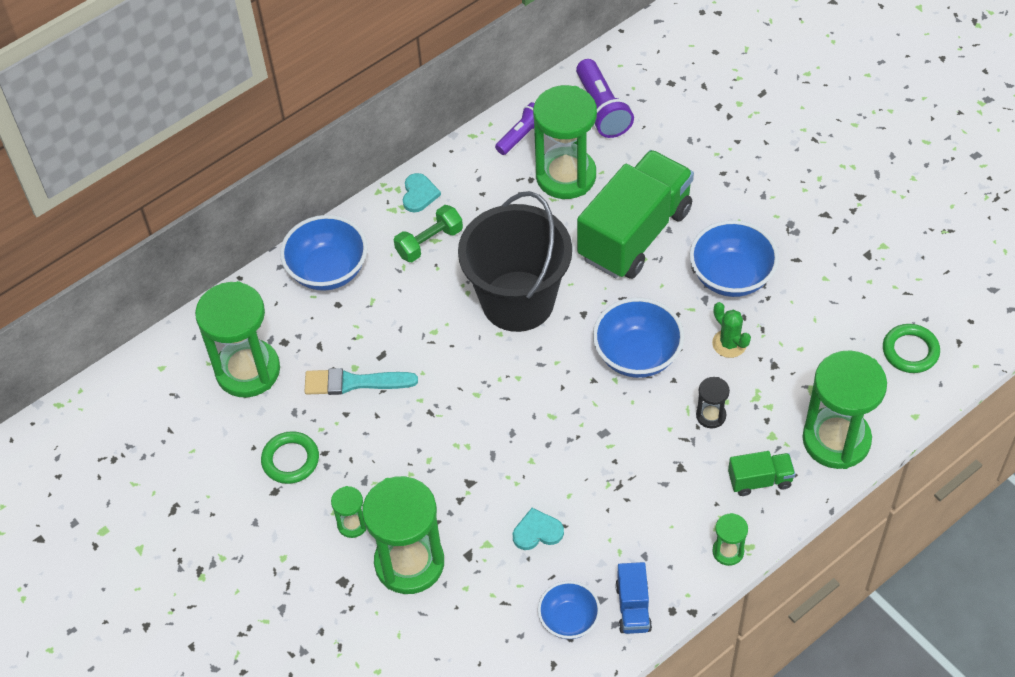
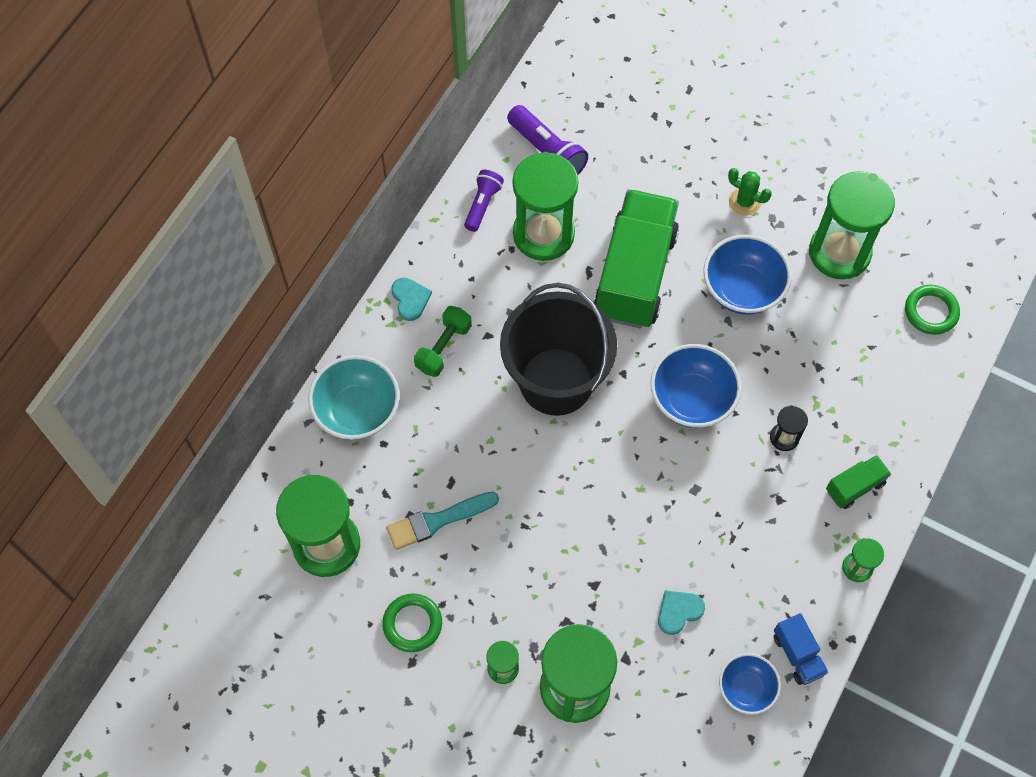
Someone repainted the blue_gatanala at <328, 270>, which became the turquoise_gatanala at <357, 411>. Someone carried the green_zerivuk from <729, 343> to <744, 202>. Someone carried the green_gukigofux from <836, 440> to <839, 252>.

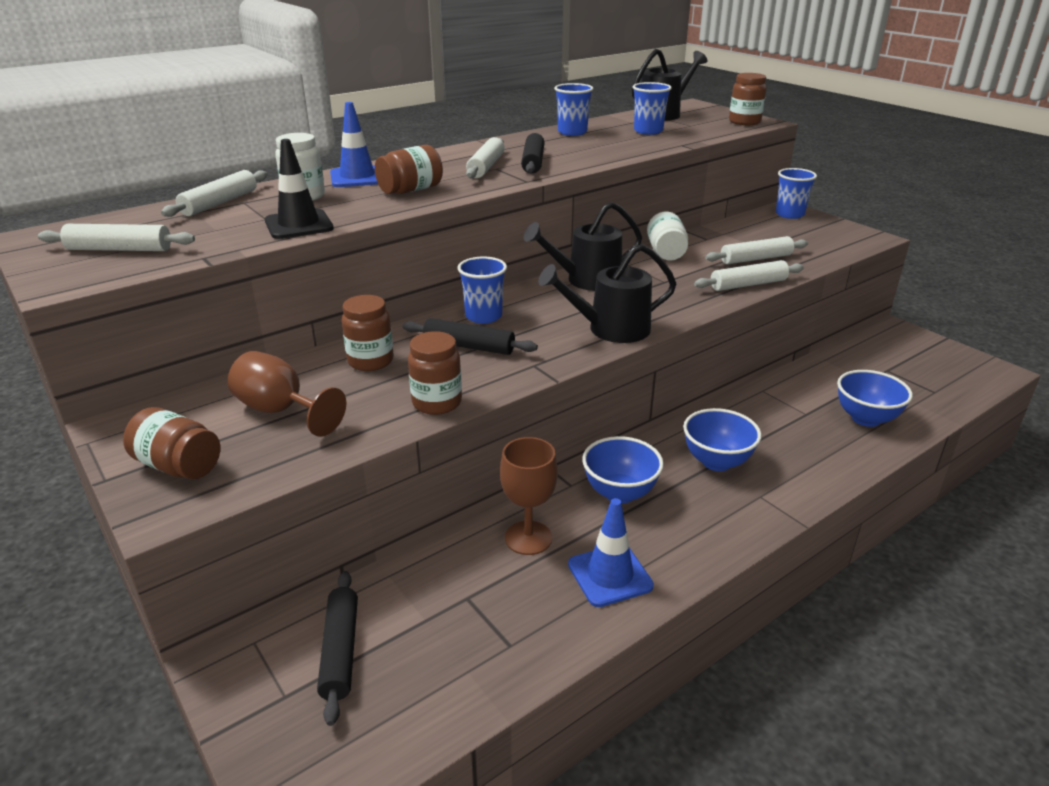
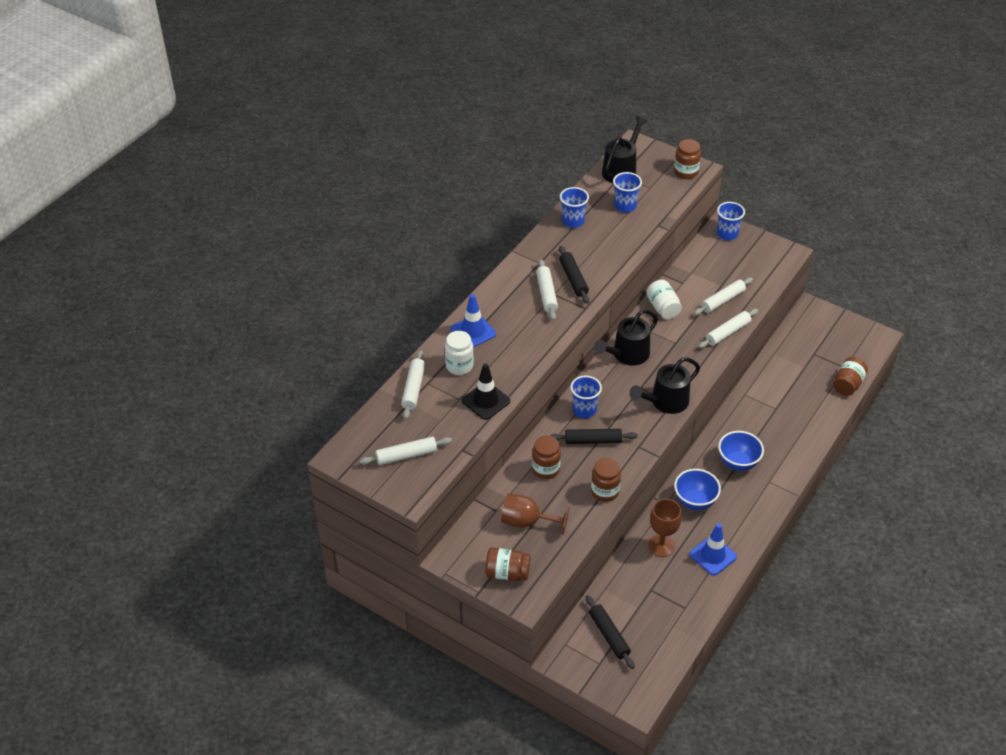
Someone carried the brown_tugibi from <410, 190> to <848, 384>. Someone took away the blue_gatanala at <866, 419>.

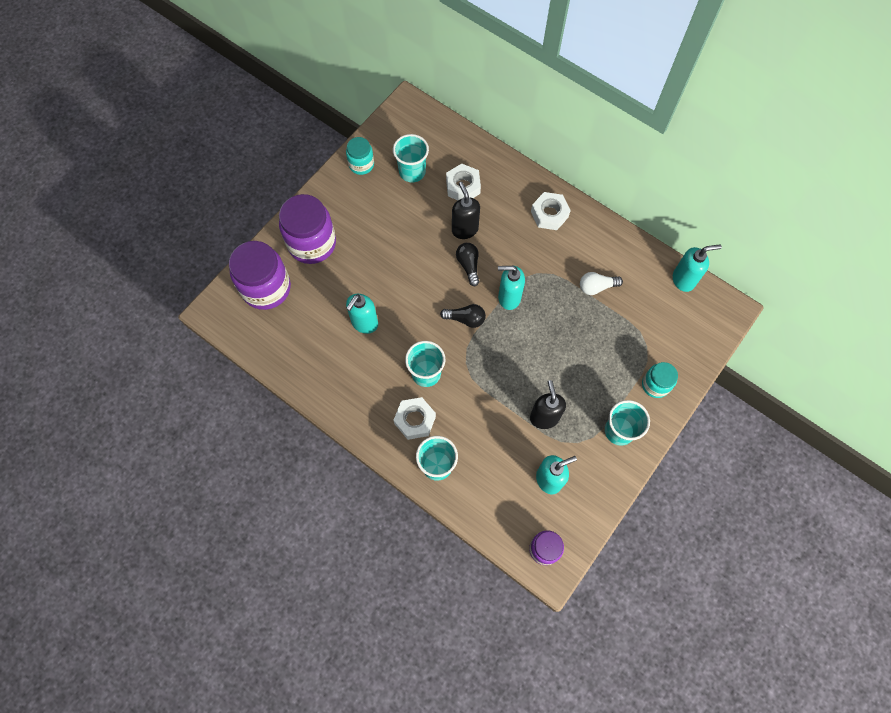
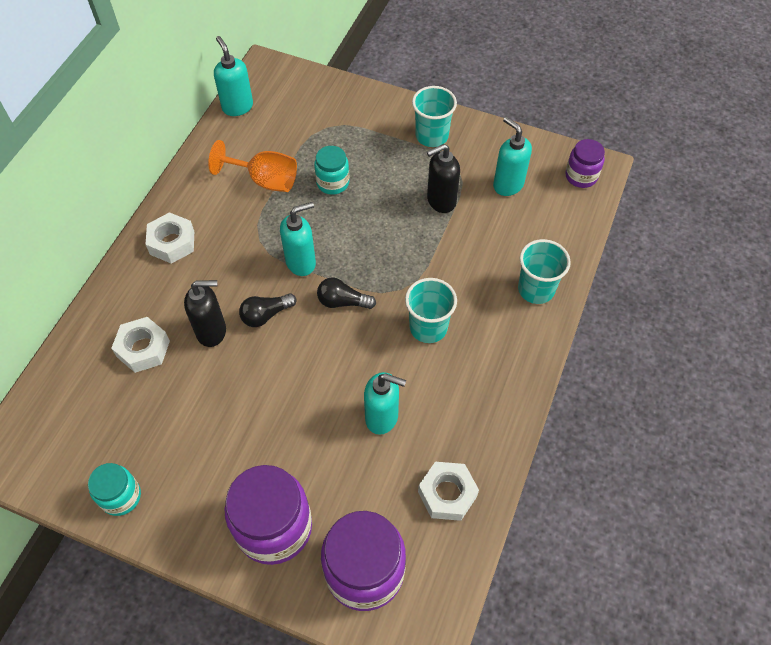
Someone rotated the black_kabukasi at <464, 229> by 150 degrees counterclockwise. Someone swapped the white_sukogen at <596, 287> for the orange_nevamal at <265, 180>. Someone rotated the turquoise_kabukasi at <509, 298> by 105 degrees counterclockwise. Someone carried the turquoise_tugibi from <655, 385> to <333, 183>. Someone rotated the black_sukogen at <465, 319> by 75 degrees counterclockwise. Someone carried the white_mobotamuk from <415, 420> to <447, 494>. Someone took away the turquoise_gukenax at <412, 172>.

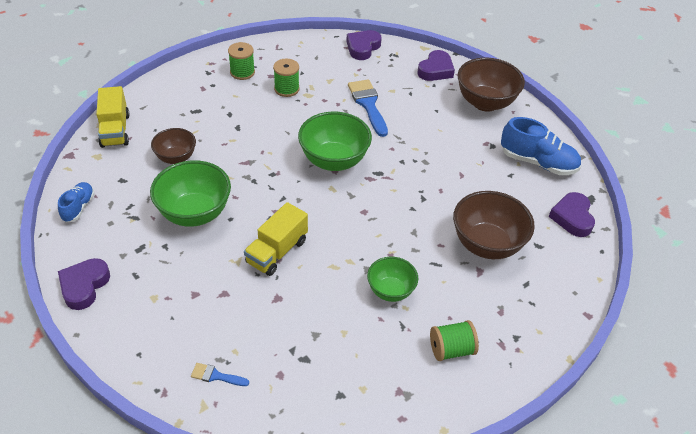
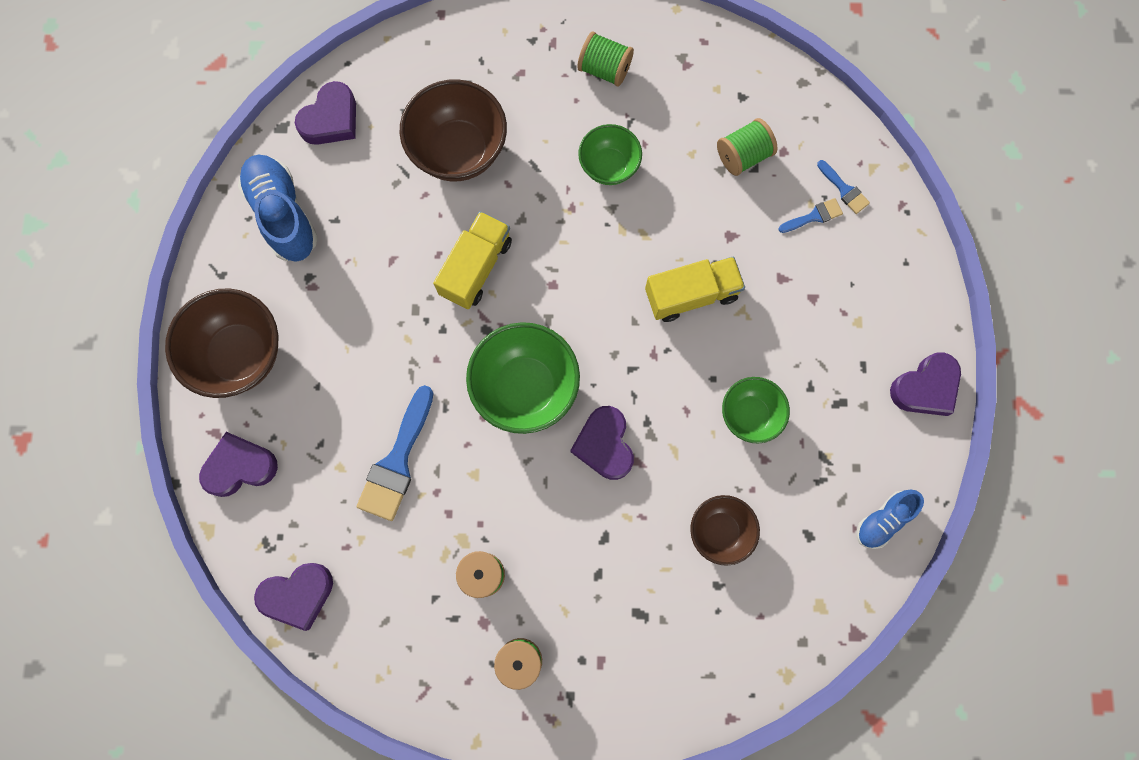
Someone carried the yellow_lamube from <115, 130> to <476, 268>. Someone put down the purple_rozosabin at <604, 445>. Someone put down the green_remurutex at <743, 155>. Someone scaled the green_gatanala at <195, 213> by 0.60. Someone put down the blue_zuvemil at <814, 216>.

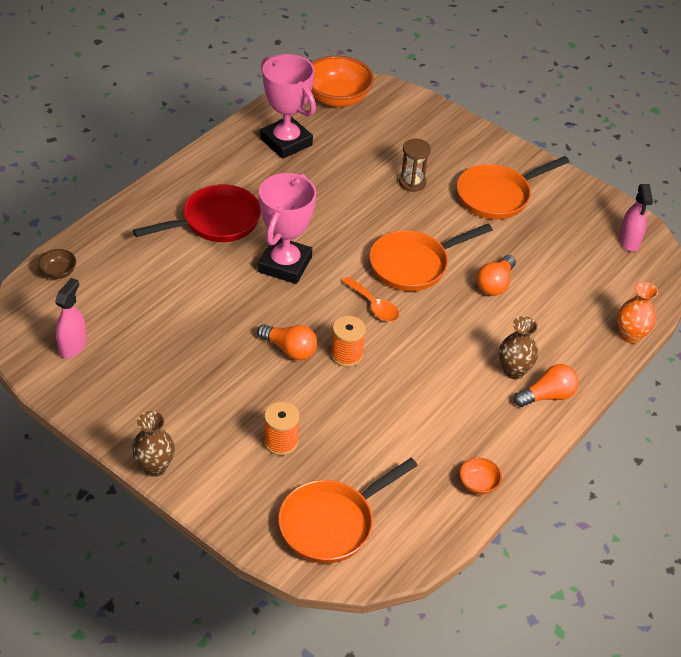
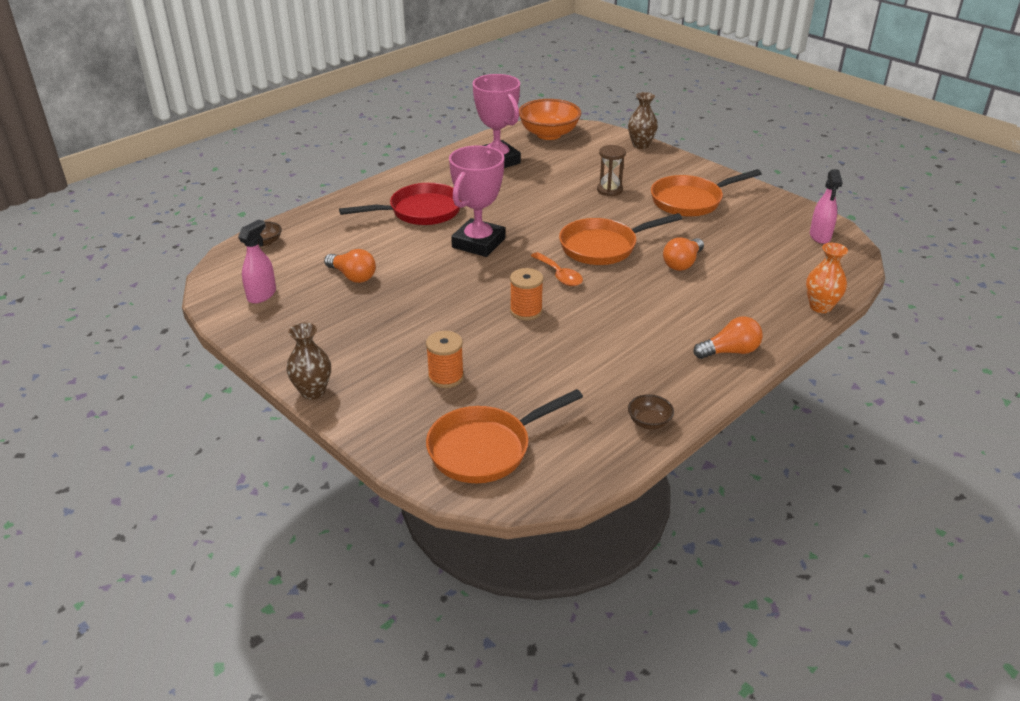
Someone carried the orange_sukogen from <290, 349> to <352, 276>. Someone carried the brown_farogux from <514, 371> to <640, 145>. Someone repainted the orange_gatanala at <478, 484>, which became the brown_gatanala at <649, 422>.

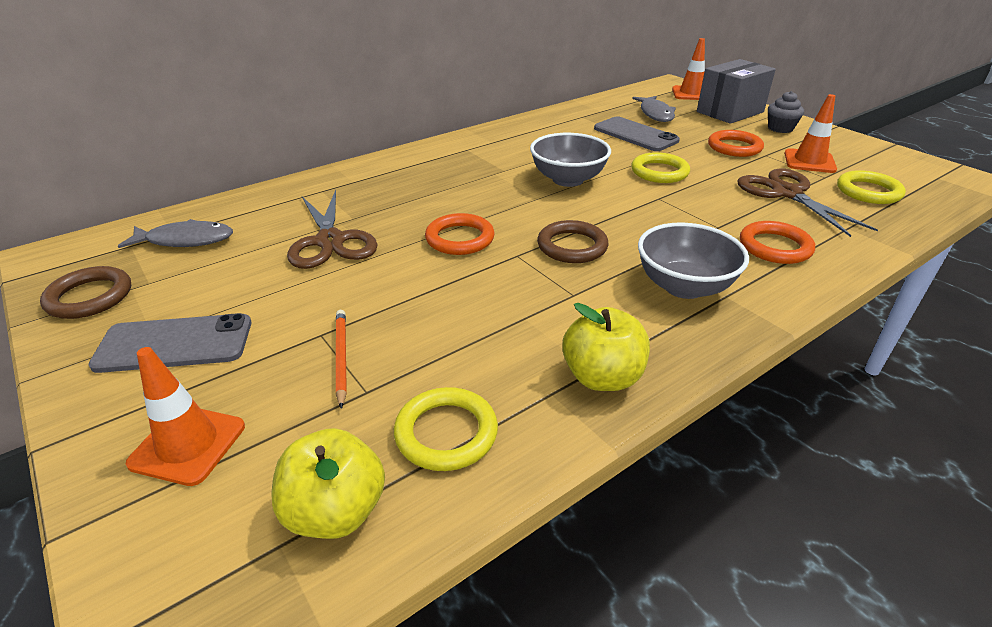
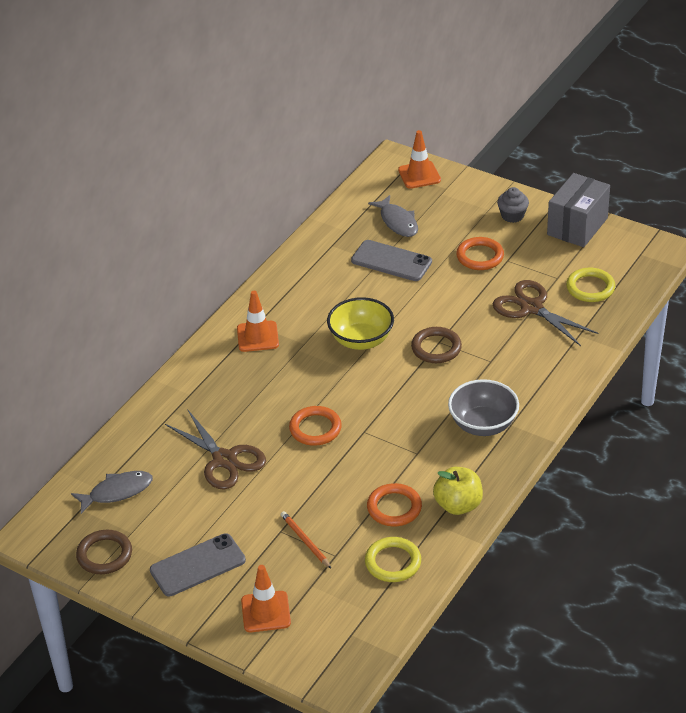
Someone carried the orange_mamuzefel from <809, 161> to <257, 336>. Someone repainted the grey_gatanala at <568, 179>, which became the yellow_gatanala at <361, 340>. Someone carried the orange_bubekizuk from <775, 247> to <394, 508>. Someone carried the brown_bubekizuk from <572, 246> to <436, 348>. Someone carried the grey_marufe from <730, 112> to <577, 226>. Someone took away the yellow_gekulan at <335, 511>. Someone took away the yellow_bubekizuk at <659, 172>.

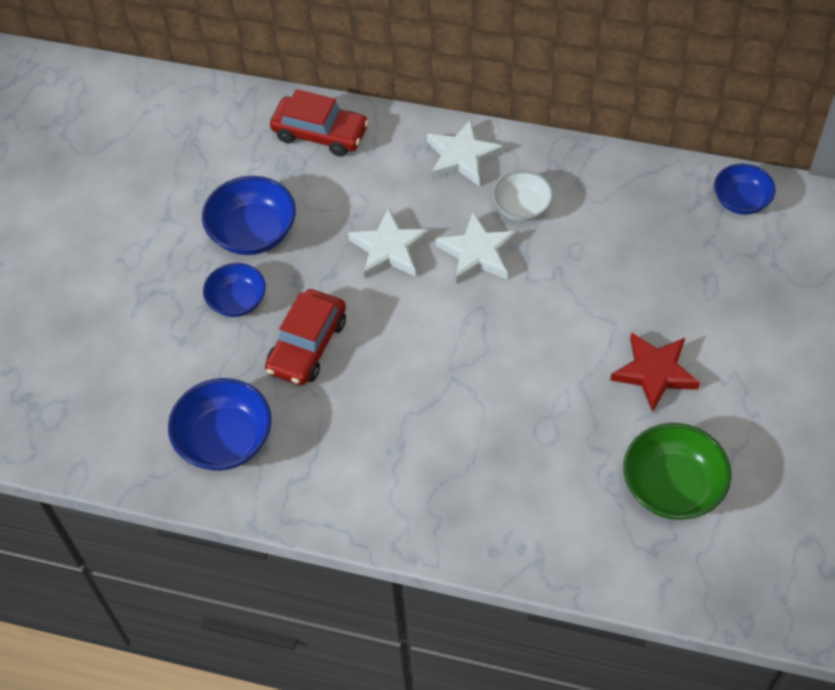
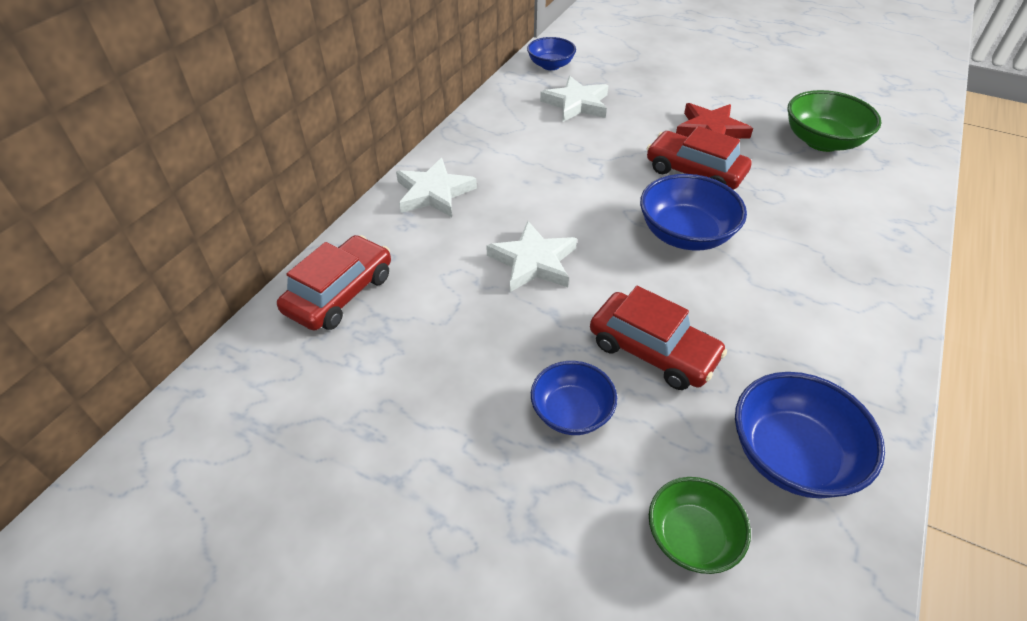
Someone carried the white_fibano from <477, 253> to <576, 104>. Someone carried the blue_gatanala from <253, 233> to <685, 234>. Someone put down the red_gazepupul at <694, 172>. Someone put down the green_gatanala at <691, 537>. Someone took away the white_gatanala at <522, 207>.

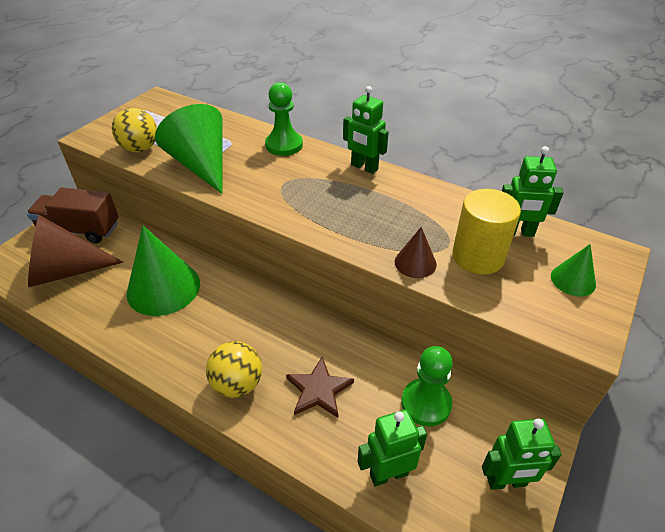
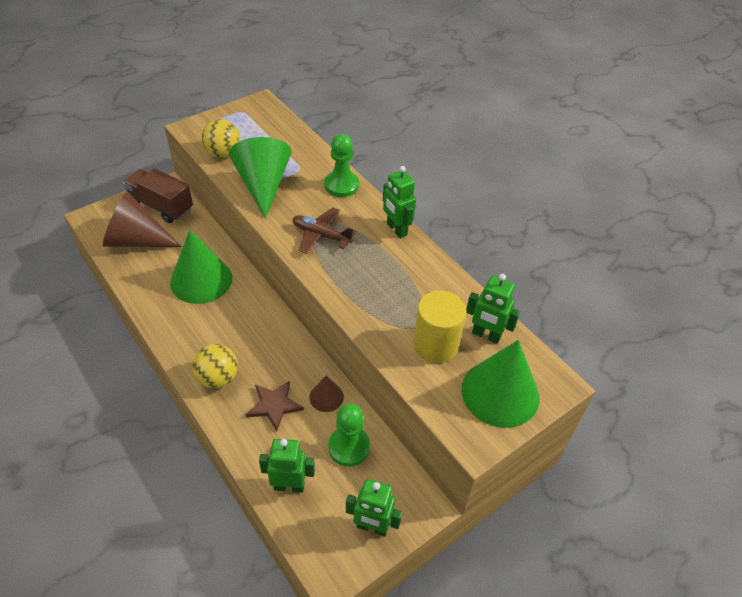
Someone put down the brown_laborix at <321, 235>. Someone carried the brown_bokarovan from <415, 263> to <326, 397>. Someone scaled the green_bokarovan at <573, 280> by 2.03.

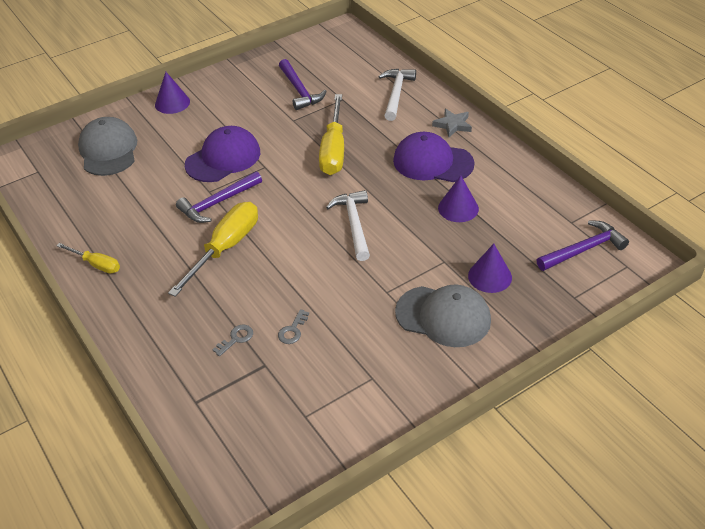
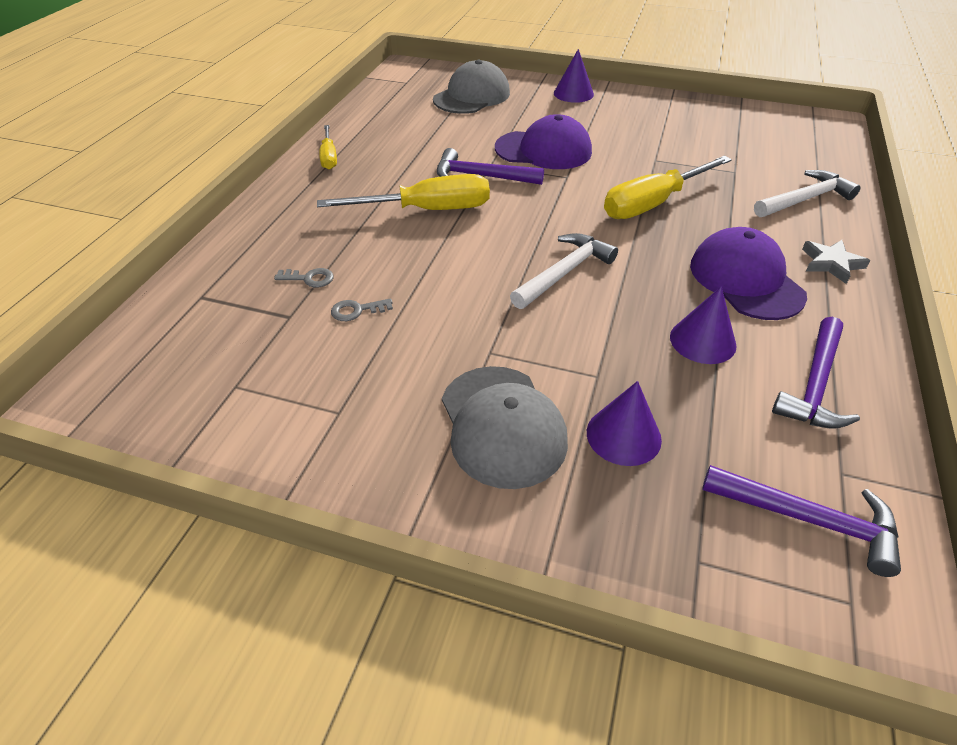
Someone carried the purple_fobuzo from <300, 90> to <815, 385>.

